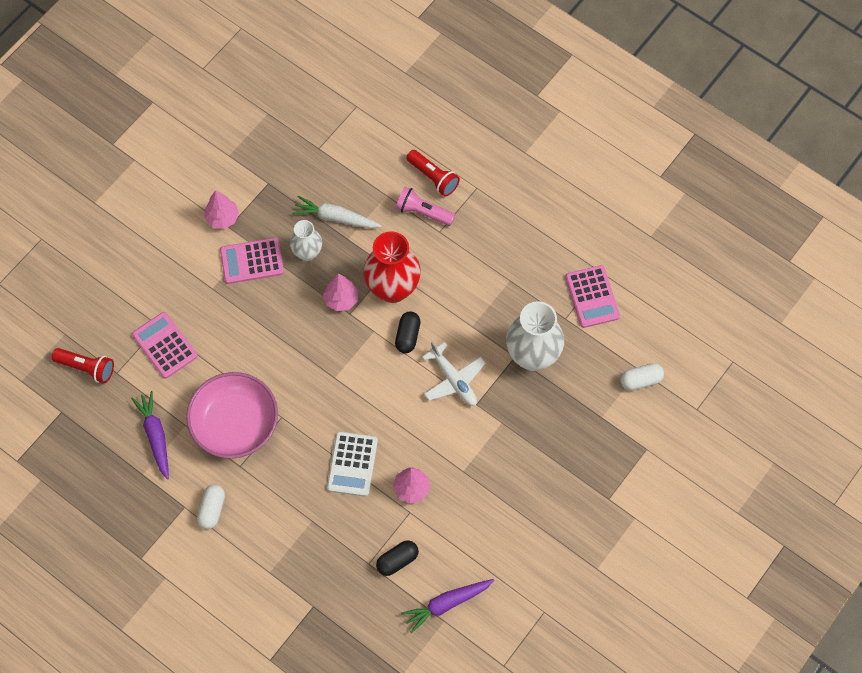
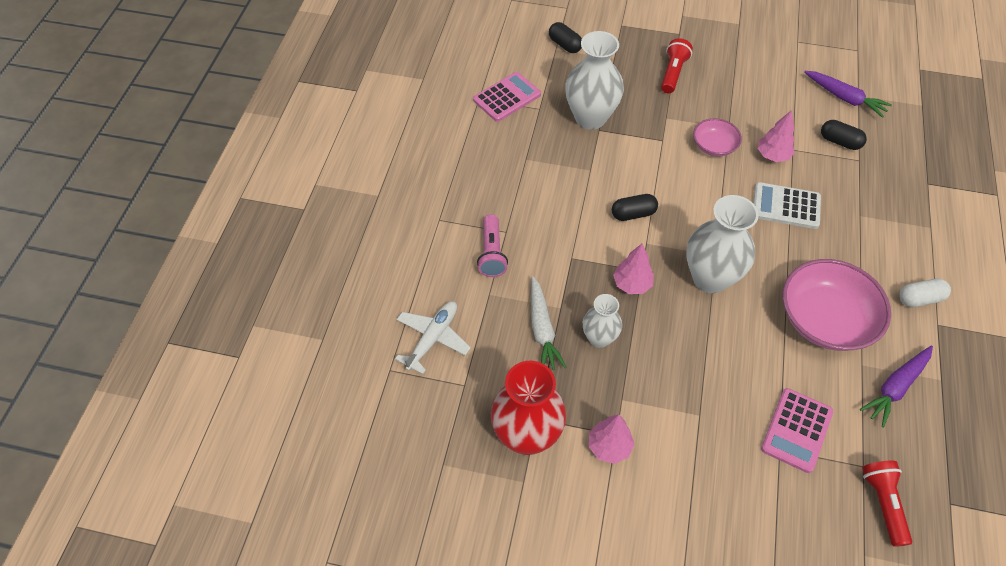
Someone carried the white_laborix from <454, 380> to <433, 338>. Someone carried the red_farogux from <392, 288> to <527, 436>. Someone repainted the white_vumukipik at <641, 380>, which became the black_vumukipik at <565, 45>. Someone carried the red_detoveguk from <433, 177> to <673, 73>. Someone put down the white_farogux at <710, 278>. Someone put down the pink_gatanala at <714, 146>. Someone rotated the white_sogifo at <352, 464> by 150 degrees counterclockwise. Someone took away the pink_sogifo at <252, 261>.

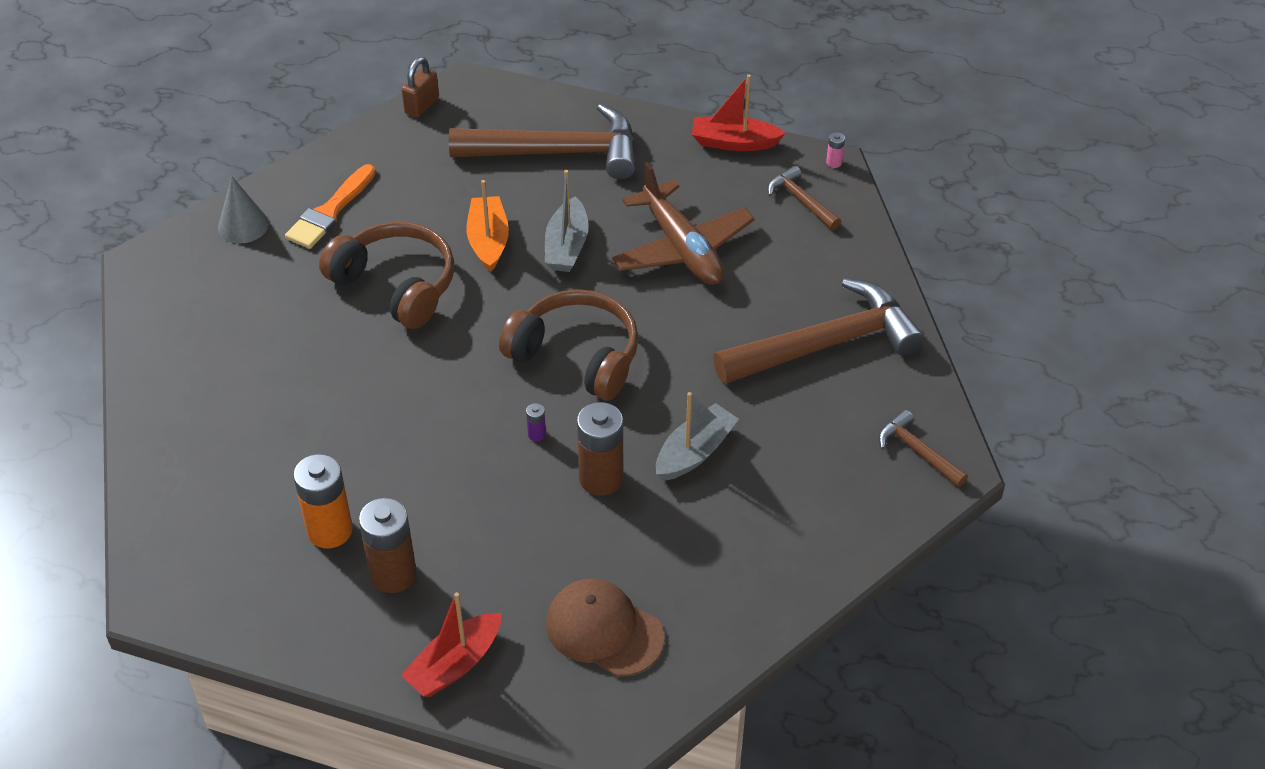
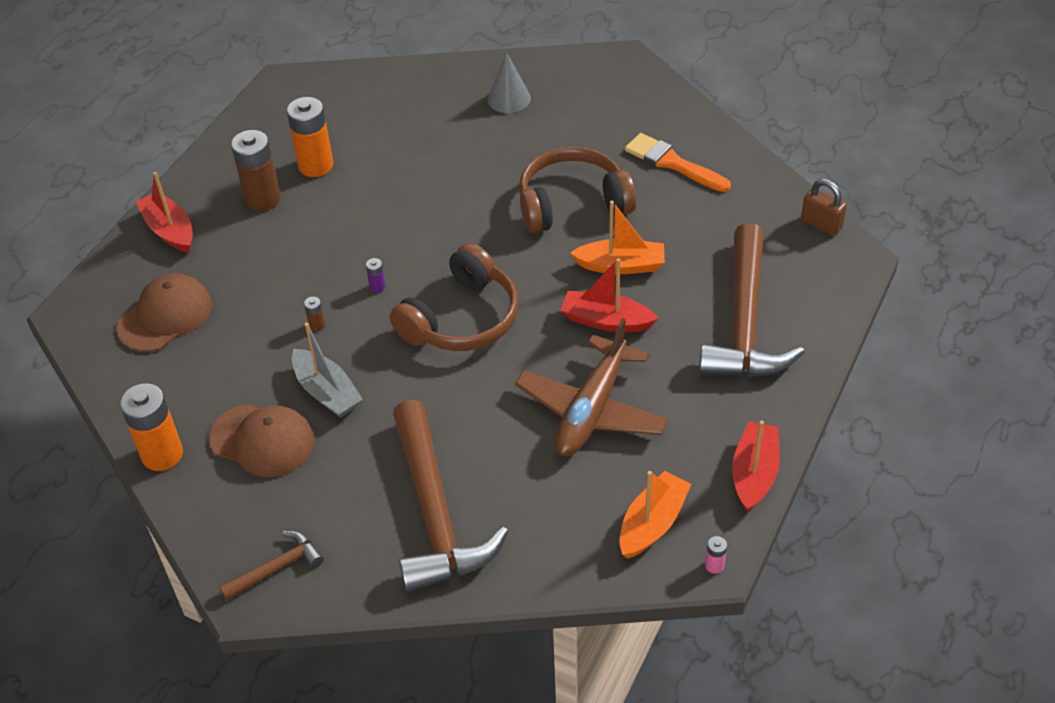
Someone put down the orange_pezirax at <162, 454>. Someone put down the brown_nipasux at <262, 440>. Someone scaled the brown_pezirax at <601, 478> by 0.42. Someone carried the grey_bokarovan from <243, 225> to <509, 99>. Someone rotated the brown_laborix at <682, 248> by 45 degrees counterclockwise. Someone rotated the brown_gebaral at <396, 285> by 150 degrees counterclockwise. Someone repainted the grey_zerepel at <567, 246>, which became the red_zerepel at <606, 321>. Someone swapped the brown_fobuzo at <801, 201> for the orange_zerepel at <652, 523>.

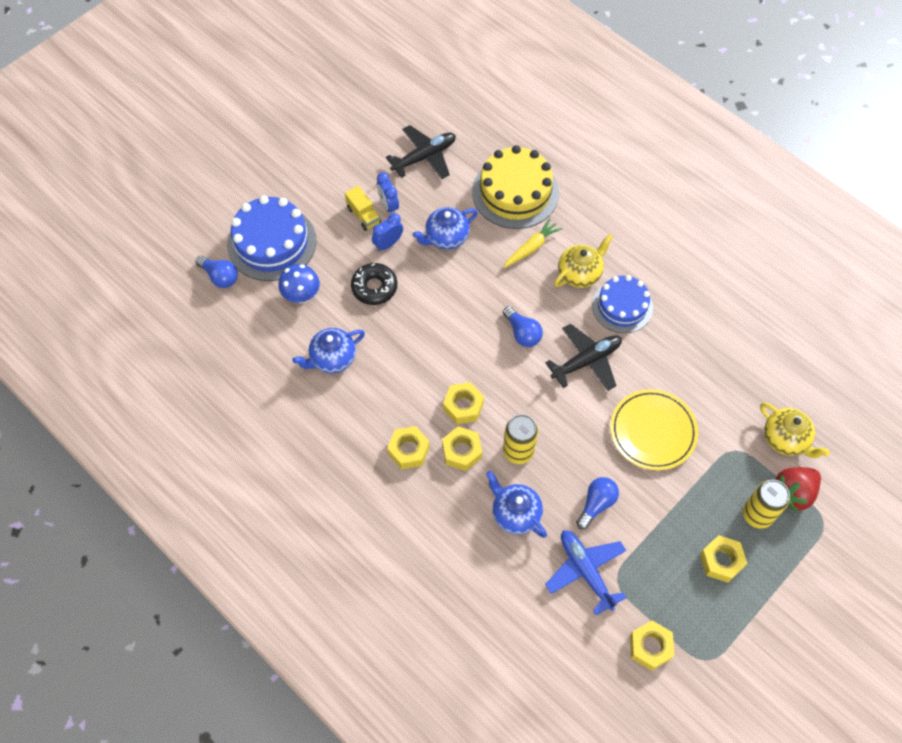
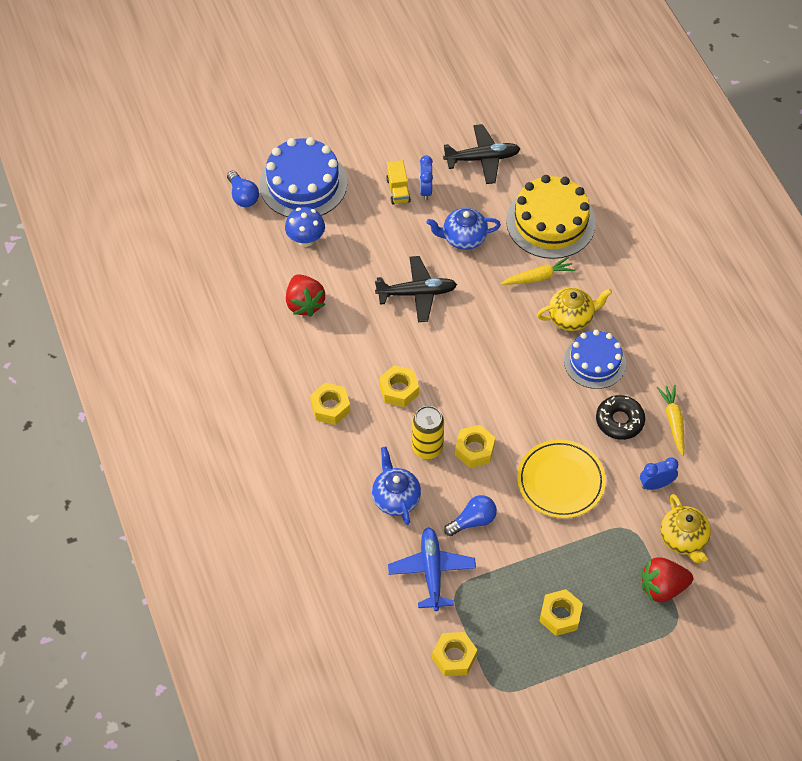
Someone swapped the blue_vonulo at <332, 358> for the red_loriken at <304, 304>. Someone carried the black_laborix from <586, 361> to <417, 293>. Someone carried the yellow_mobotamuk from <461, 451> to <474, 450>. Someone carried the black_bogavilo from <374, 287> to <619, 421>. Someone carried the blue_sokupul from <388, 244> to <656, 484>. Someone put down the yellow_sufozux at <673, 421>. Someone took away the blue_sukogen at <522, 333>. Someone took away the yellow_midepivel at <757, 514>.

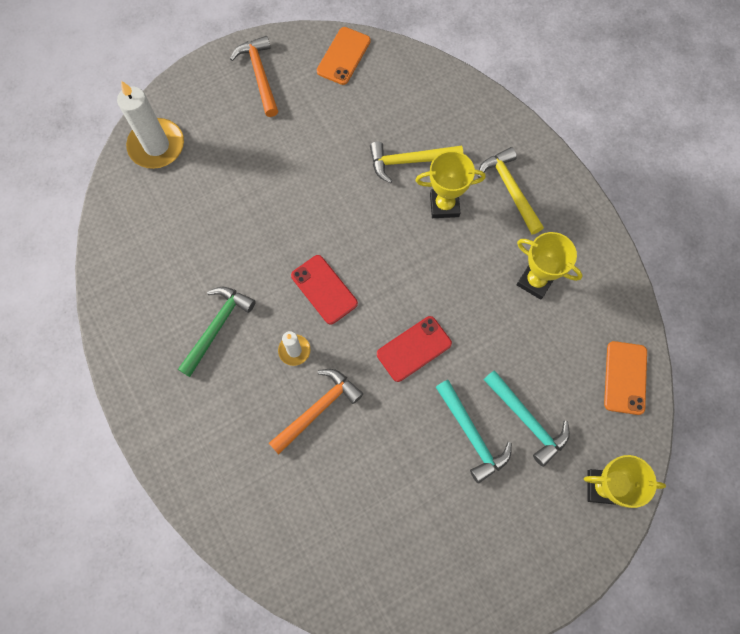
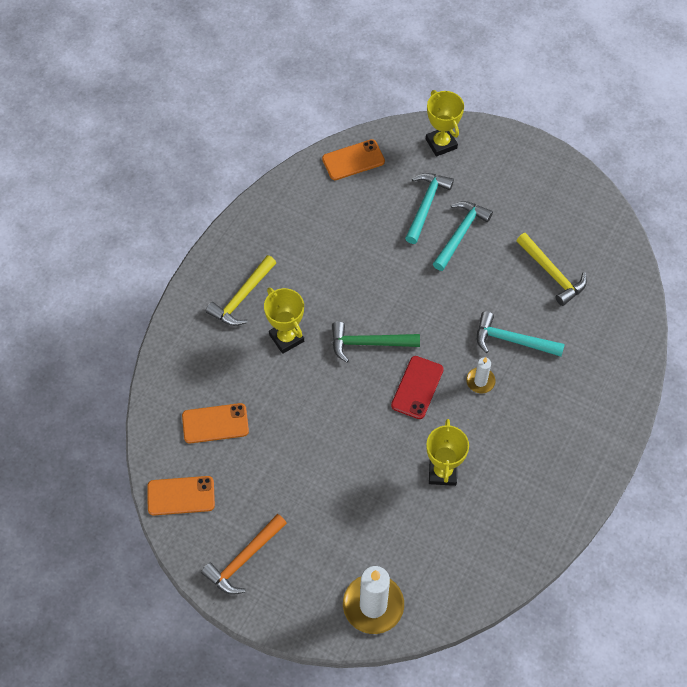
Someone put down the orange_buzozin at <215, 423>. Someone carried the green_fobuzo from <217, 327> to <369, 343>. Someone carried the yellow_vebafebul from <535, 281> to <442, 472>. Someone repainted the orange_fobuzo at <317, 409>, which became the turquoise_fobuzo at <512, 340>. Someone carried the yellow_fobuzo from <410, 161> to <552, 273>. Someone took away the red_buzozin at <414, 348>.

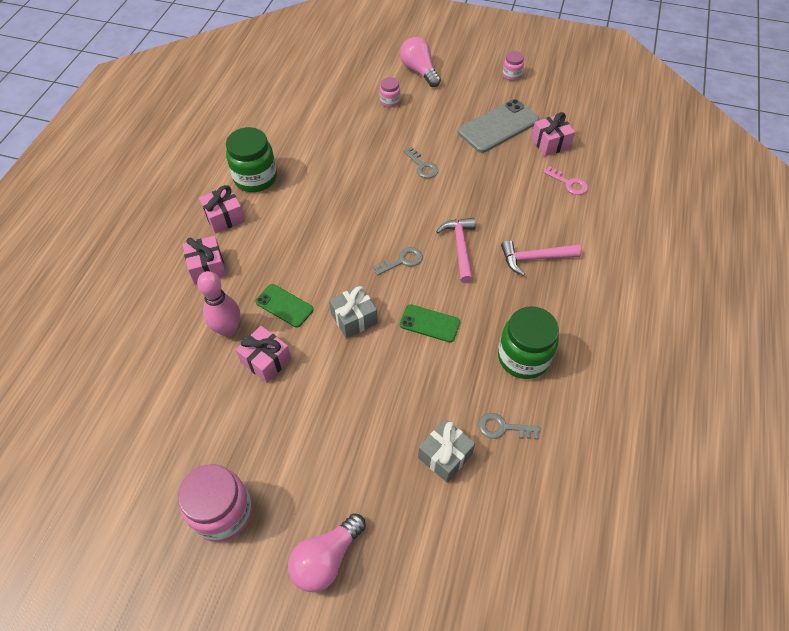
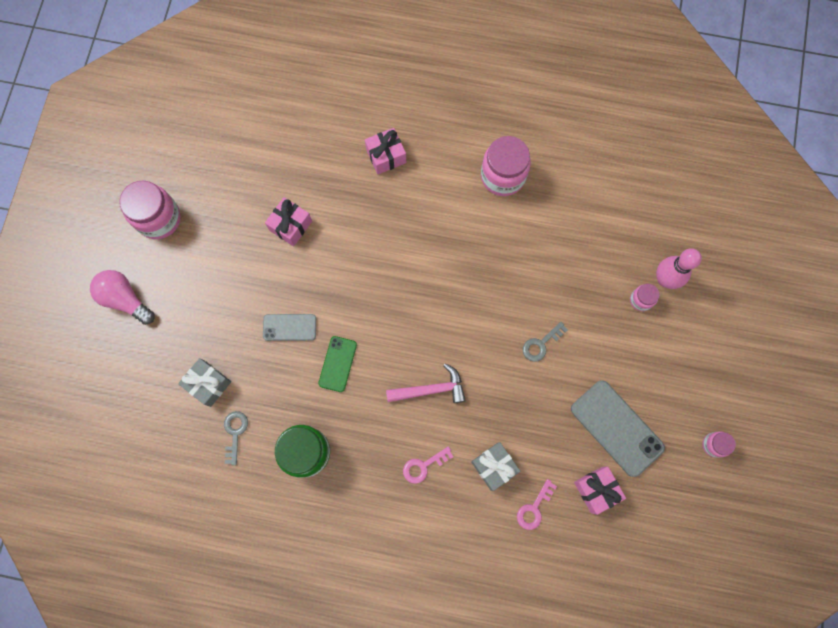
Someone put down the grey_buzozin at <289, 327>. Someone swapped the pink_fobuzo at <534, 258> for the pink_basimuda at <423, 466>. Someone carried the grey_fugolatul from <354, 318> to <494, 466>. Someone repainted the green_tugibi at <255, 178>, which became the pink_tugibi at <502, 176>. Someone carried the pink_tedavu from <228, 329> to <665, 279>. Someone took away the pink_fugolatul at <224, 217>. Someone took away the green_buzozin at <284, 306>. Someone took away the grey_basimuda at <402, 261>. Someone took away the pink_sukogen at <419, 71>.

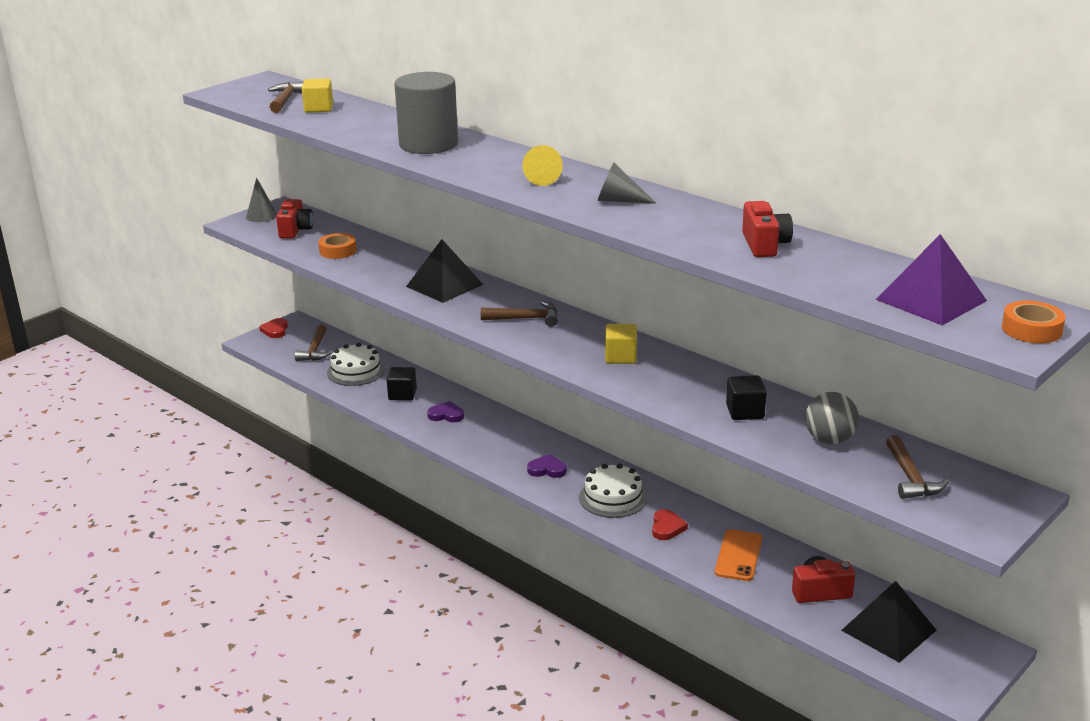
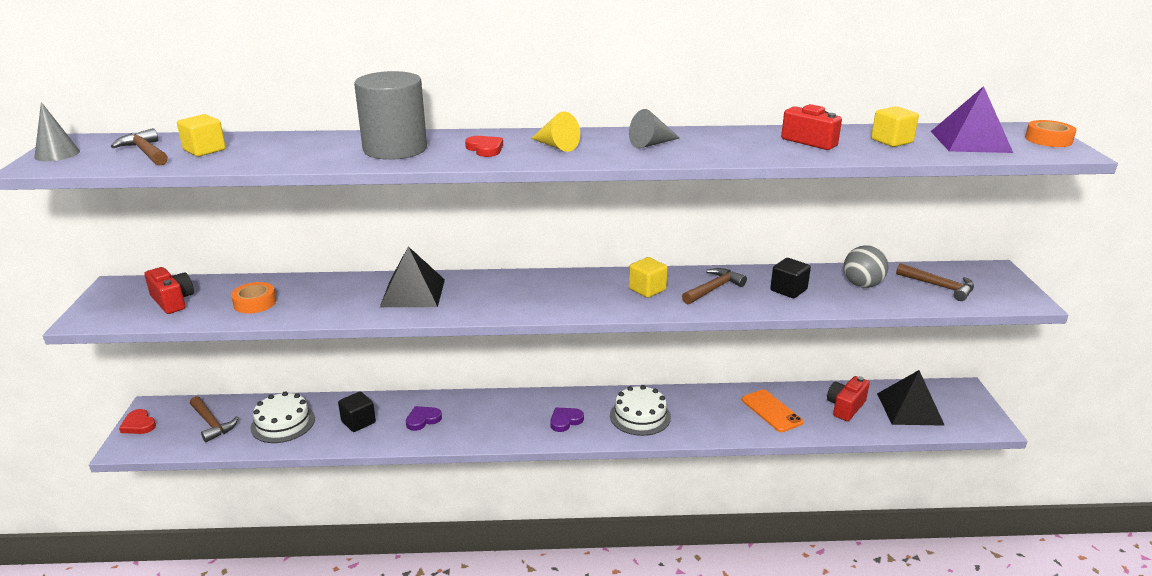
Someone carried the grey_bokarovan from <261, 216> to <57, 154>. Someone carried the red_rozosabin from <667, 527> to <485, 149>. Someone carried the brown_fobuzo from <526, 319> to <714, 289>. Someone put down the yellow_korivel at <891, 141>.

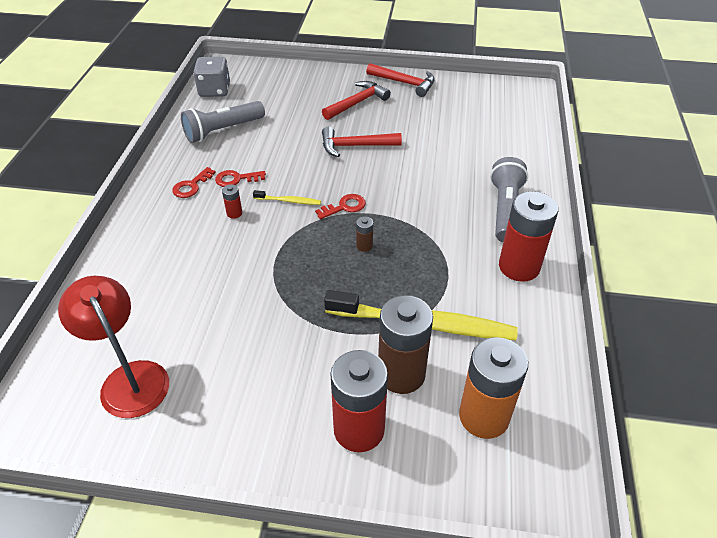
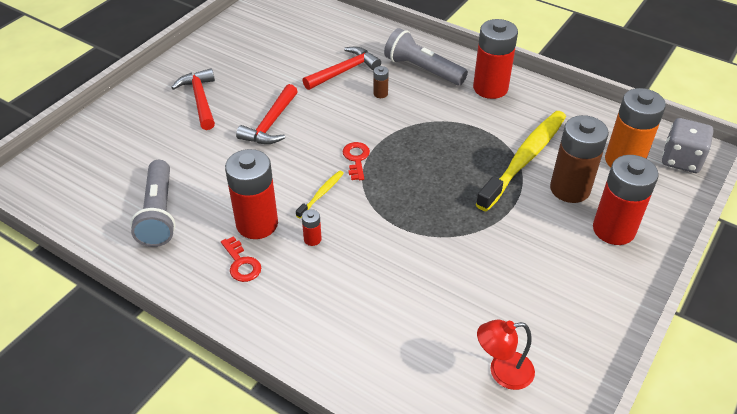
Someone swapped the red_basimuda at <236, 179> for the red_pezirax at <257, 224>. Someone carried the red_fobuzo from <404, 83> to <344, 71>. Someone carried the brown_pezirax from <364, 246> to <380, 94>. Someone scaled the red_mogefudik at <129, 378> by 0.64. Someone carried the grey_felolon from <214, 90> to <681, 160>.

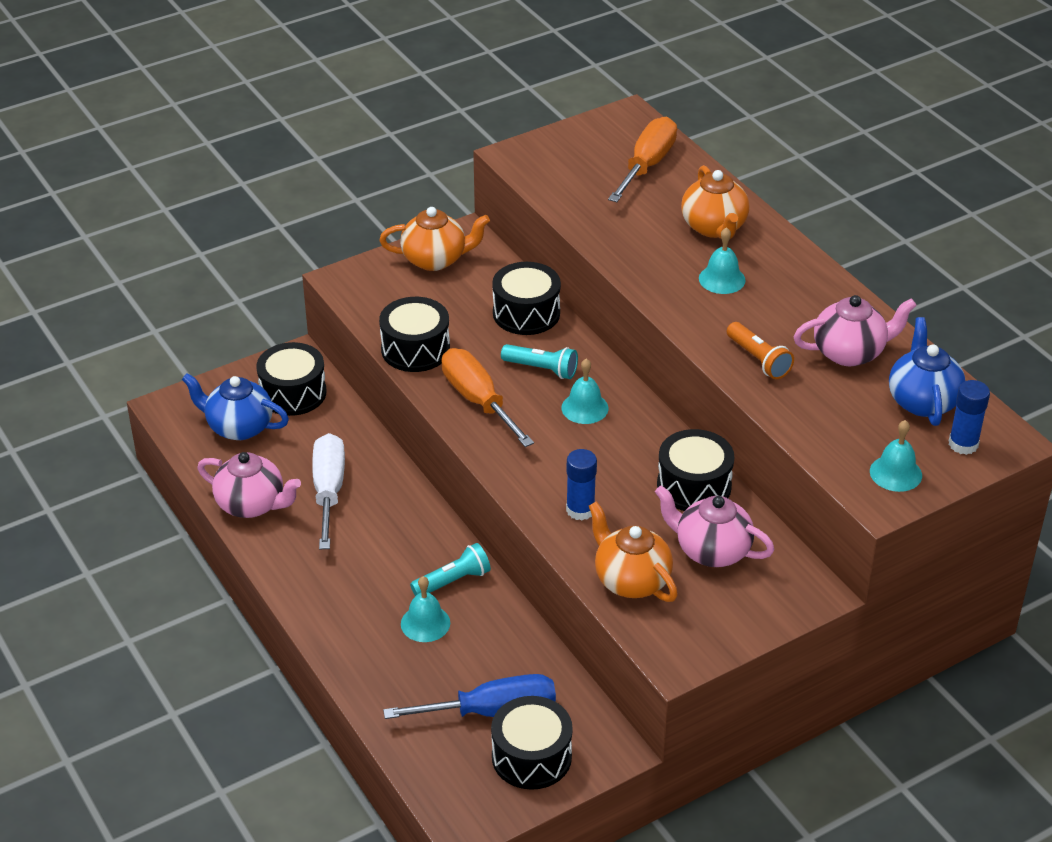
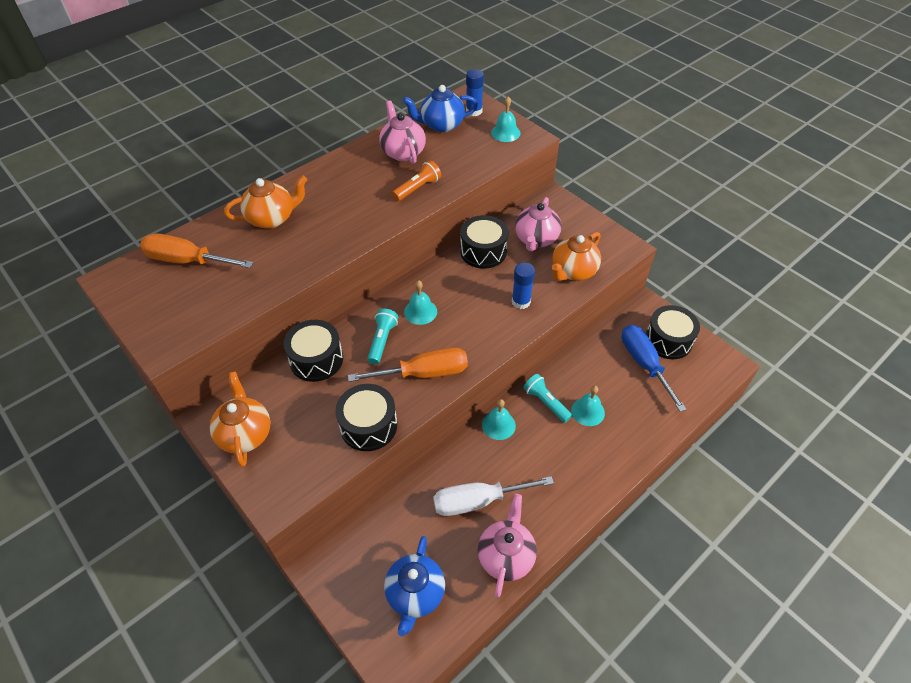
Someone rotated the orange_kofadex at <478, 400> by 150 degrees counterclockwise. Someone carried the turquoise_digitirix from <722, 279> to <498, 425>. Someone took away the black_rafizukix at <293, 393>.

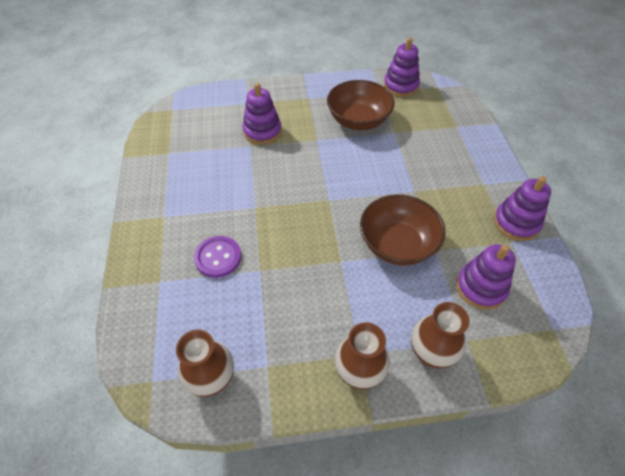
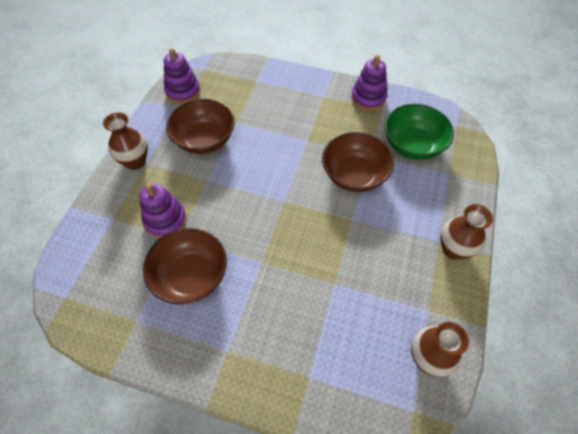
Someone carried the brown_farogux from <430, 353> to <135, 161>. Someone put down the brown_gatanala at <191, 276>. Someone swapped the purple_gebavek at <480, 287> for the green_gatanala at <412, 145>. Someone took away the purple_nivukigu at <218, 257>.

